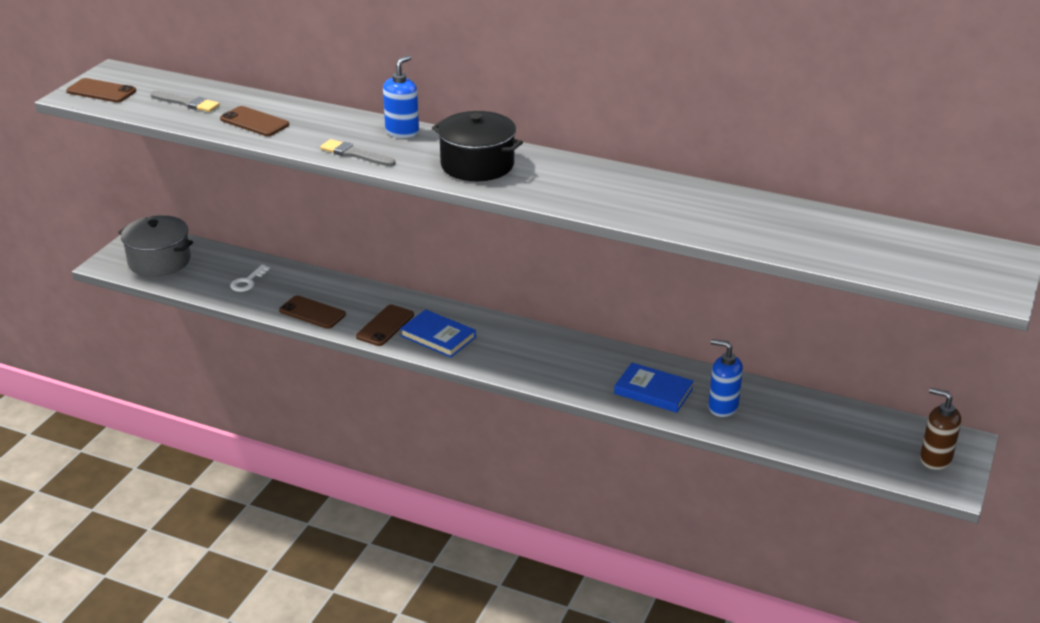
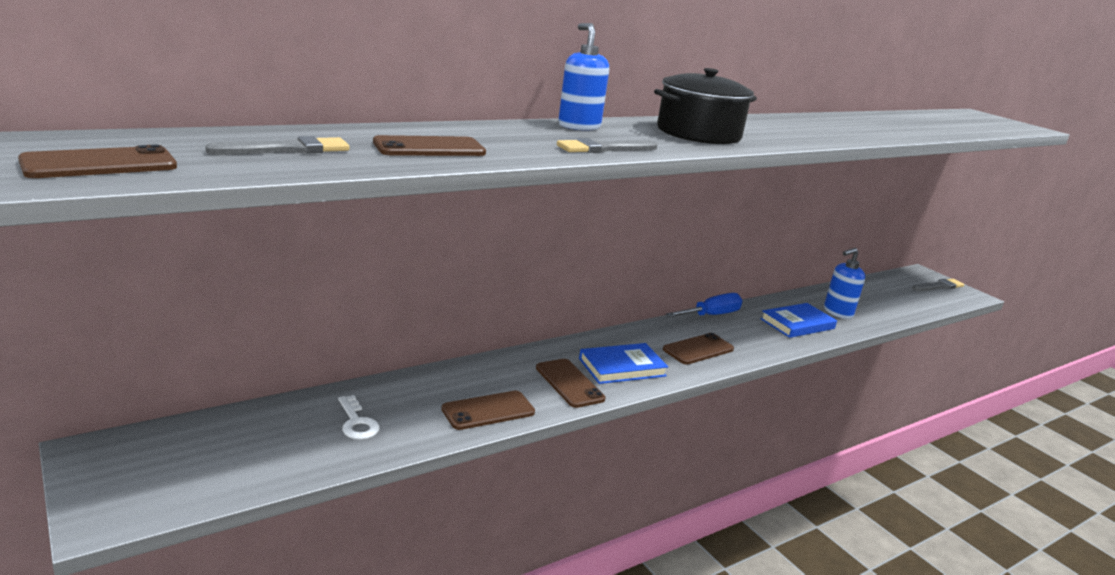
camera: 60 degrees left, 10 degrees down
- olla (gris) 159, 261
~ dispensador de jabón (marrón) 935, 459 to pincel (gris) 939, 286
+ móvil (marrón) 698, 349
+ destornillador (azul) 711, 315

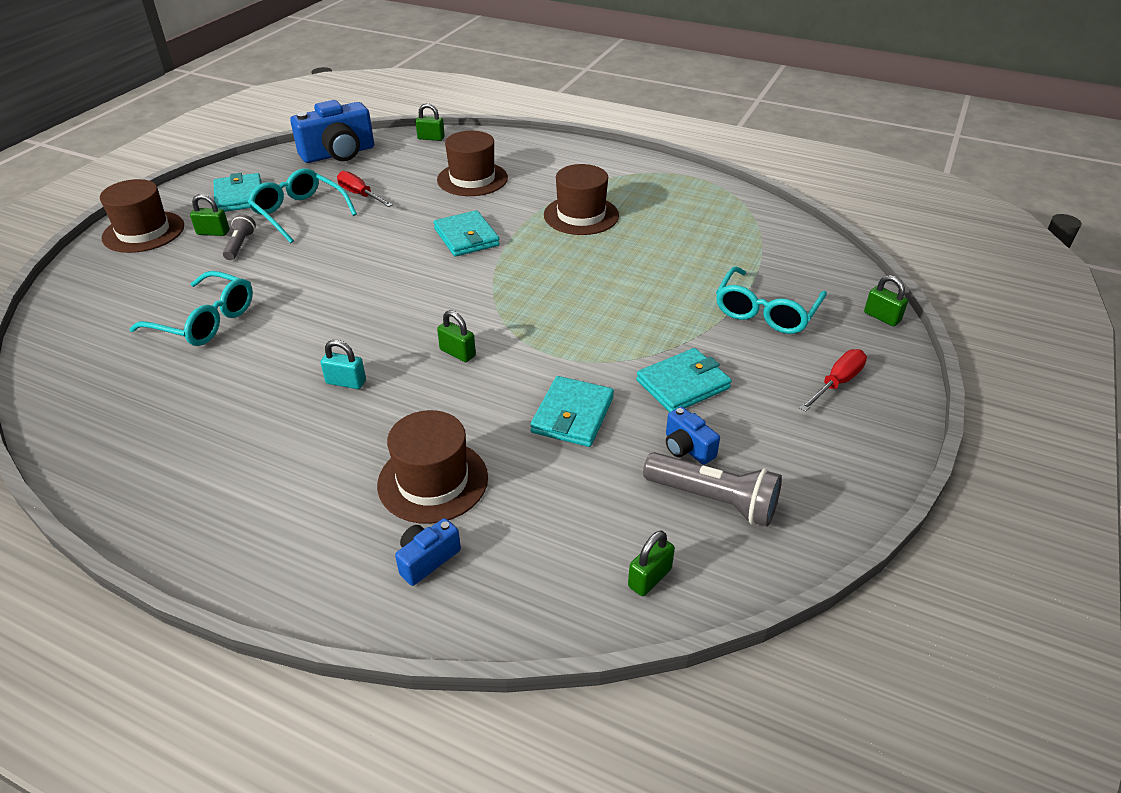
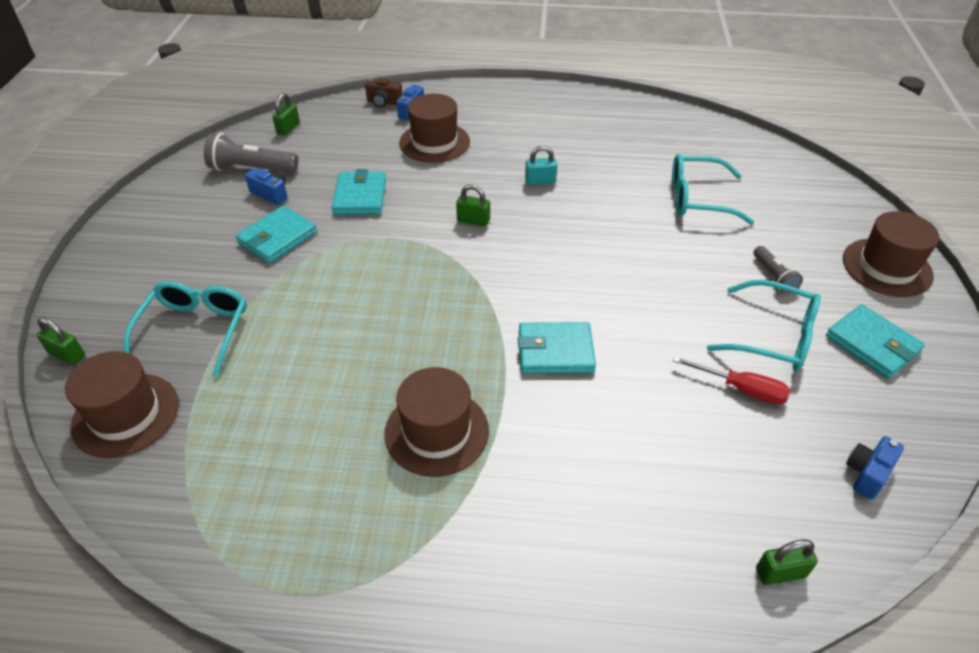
camera: 160 degrees right, 5 degrees up
- candado (verde) 213, 232
~ cámara (azul) 338, 154 = 867, 473 x0.49
~ cartera (turquesa) 466, 237 = 555, 351 45 degrees counterclockwise
~ sombrero (marrón) 472, 179 to 126, 415
- destornillador (rojo) 837, 383
+ cámara (marrón) 384, 102

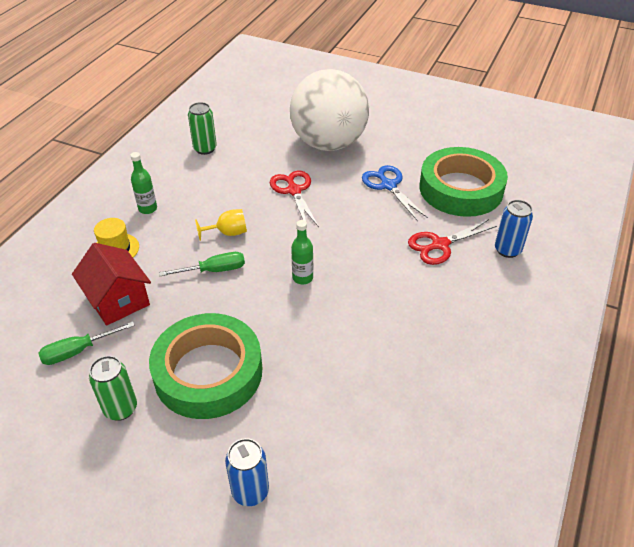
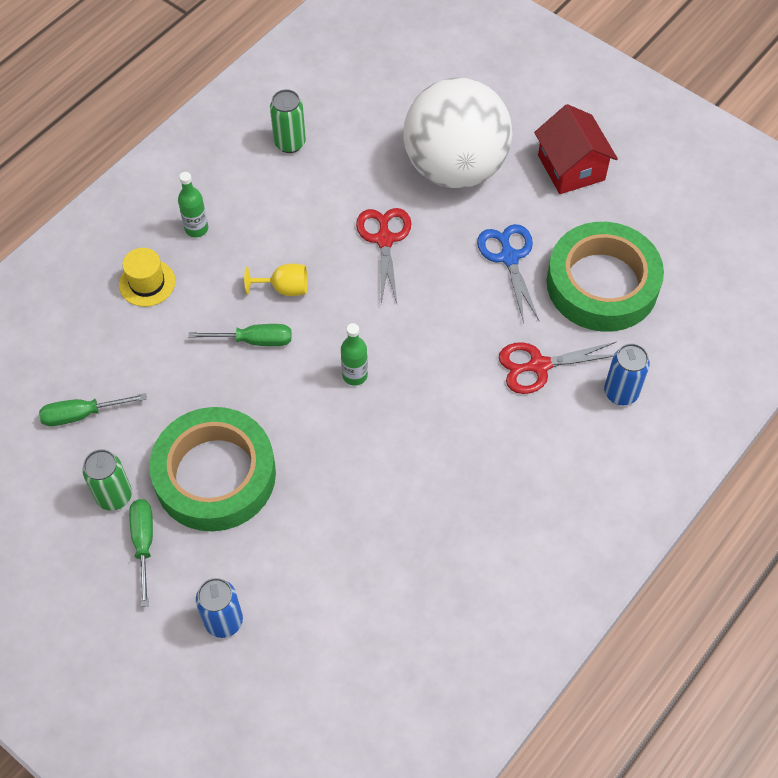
camera: 15 degrees right, 15 degrees up
~ casa (rojo) 118, 300 to 571, 168
+ destornillador (verde) 143, 543

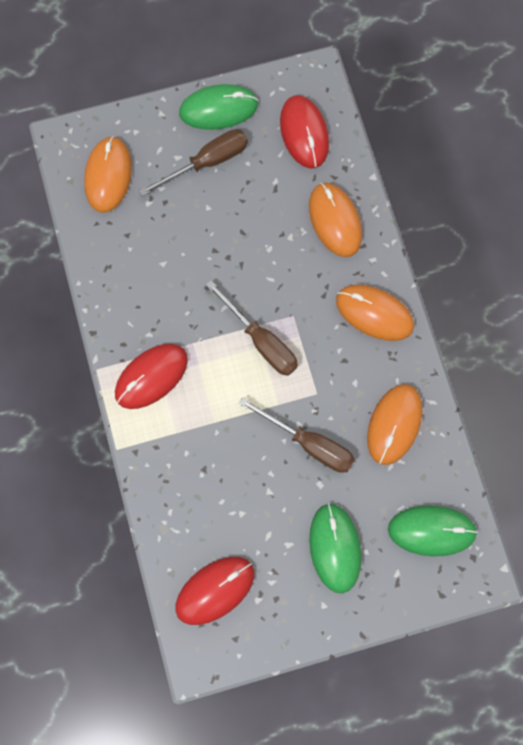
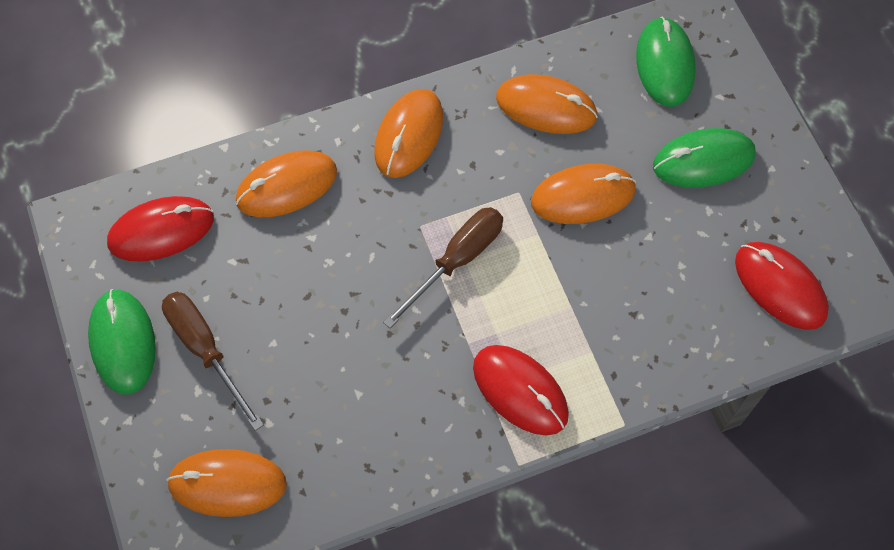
camera: 95 degrees left, 10 degrees down
~ destornillador (marrón) 309, 443 to ratón (naranja) 583, 196

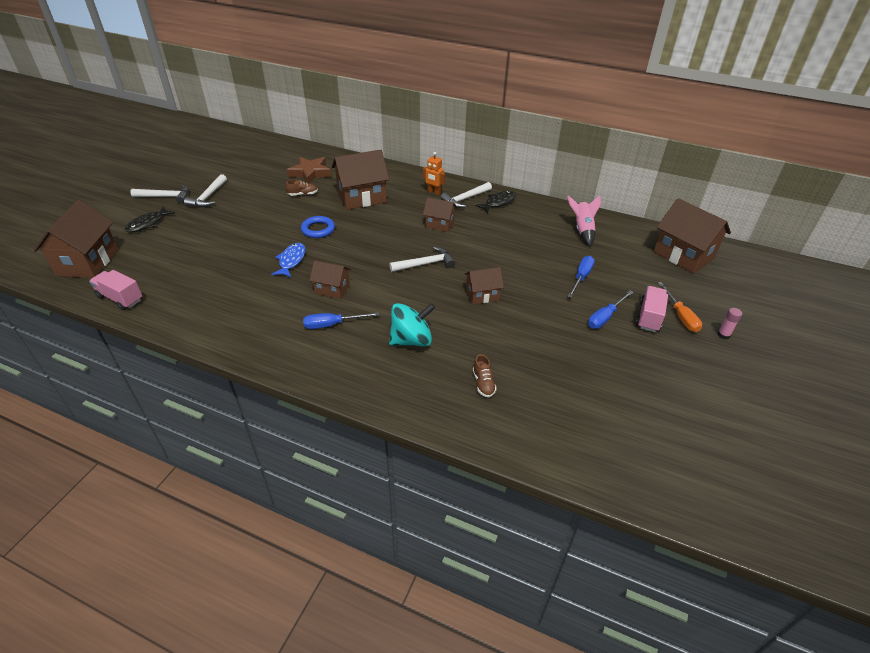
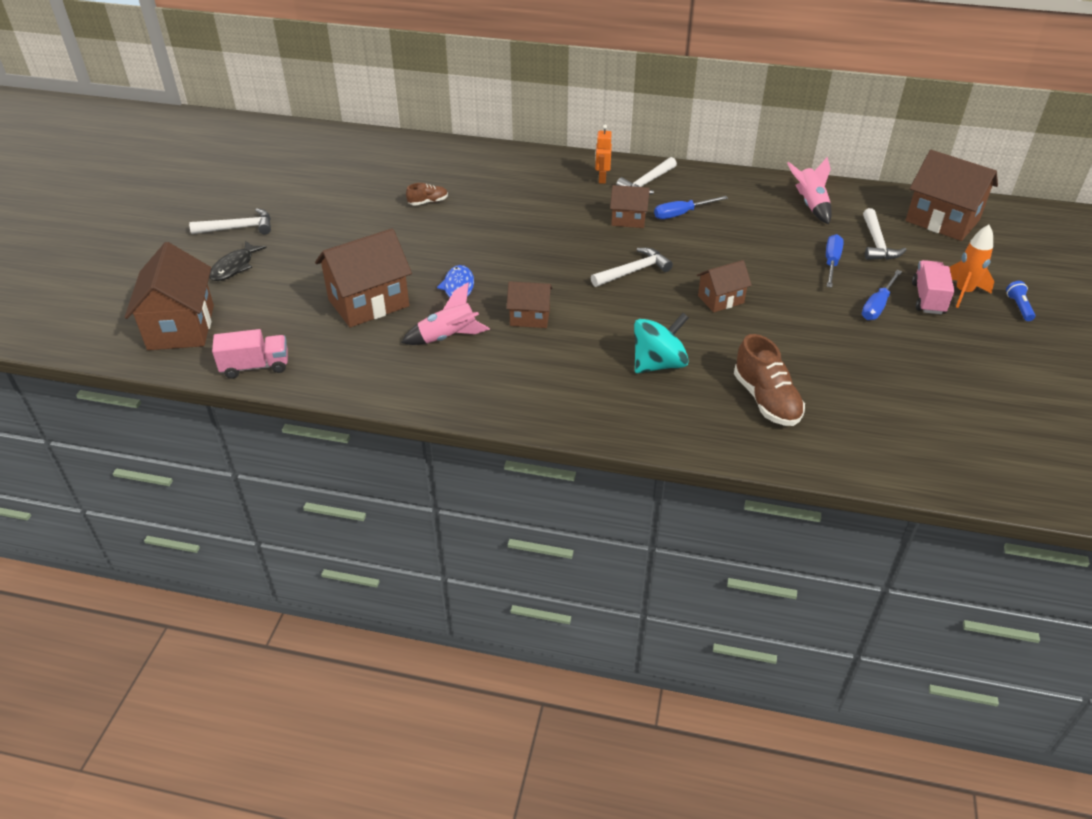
camera: 10 degrees left, 0 degrees up
~ camión (rosa) 120, 298 = 255, 366 150 degrees clockwise
~ martillo (blanco) 208, 197 to 877, 243
- estrella (marrón) 310, 173
- anillo (azul) 318, 229
~ destornillador (azul) 332, 324 to 681, 214
~ casa (marrón) 362, 197 to 368, 303
~ robot (naranja) 434, 192 = 602, 179 75 degrees clockwise
~ zapato (marrón) 483, 383 = 766, 400 x1.87
- pez (negro) 498, 202
~ destornillador (naranja) 680, 316 to cohete (naranja) 963, 292
~ barra de pegamento (rosa) 723, 335 to lámpara de mano (azul) 1018, 307
+ cohete (rosa) 448, 337

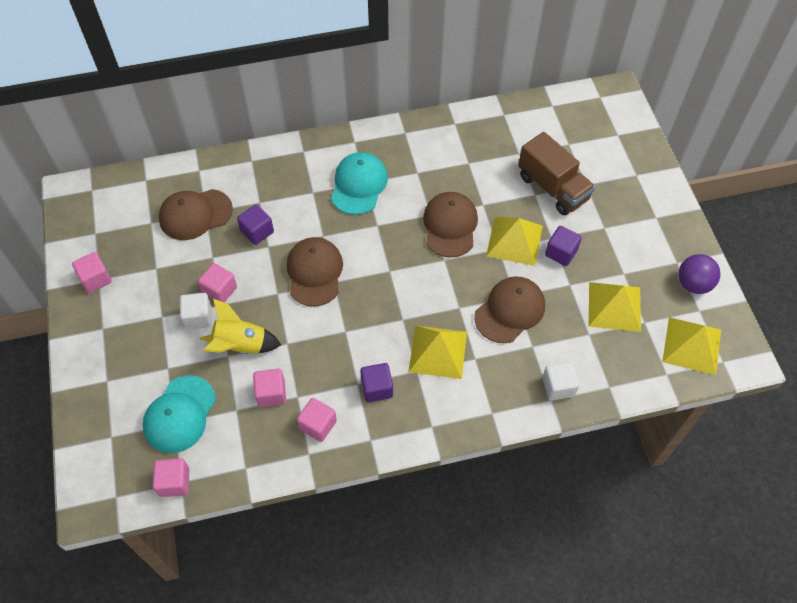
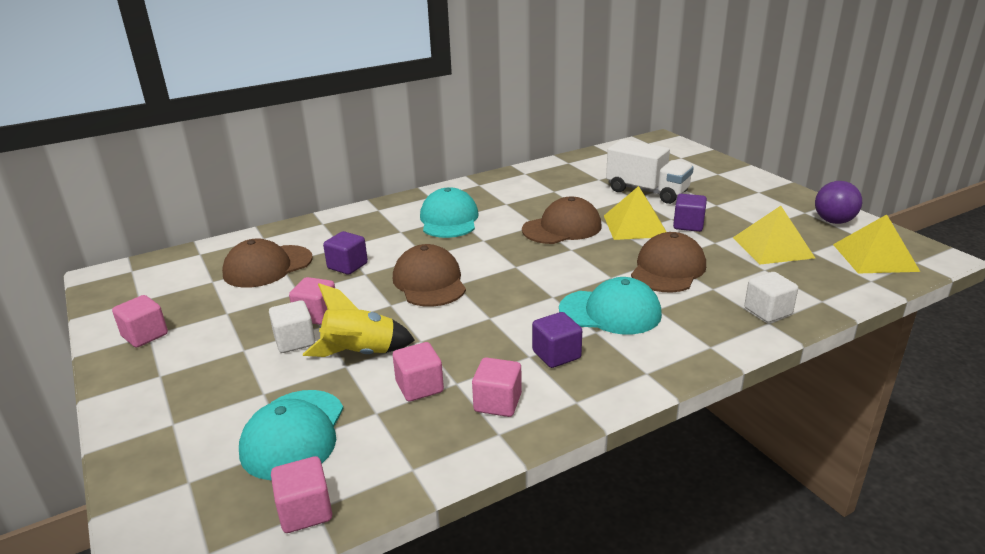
camera: 15 degrees left, 30 degrees down
~ pirámide (amarillo) 438, 351 to gorra (turquesa) 610, 312
~ gorra (marrón) 450, 226 = 562, 228 75 degrees clockwise
~ camión (marrón) 553, 188 to camión (blanco) 647, 191

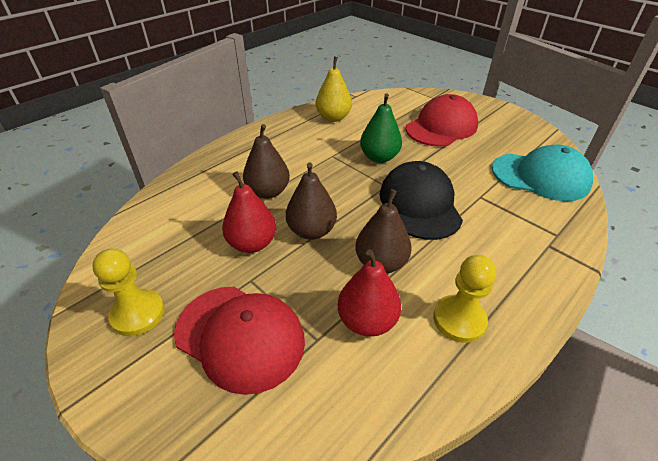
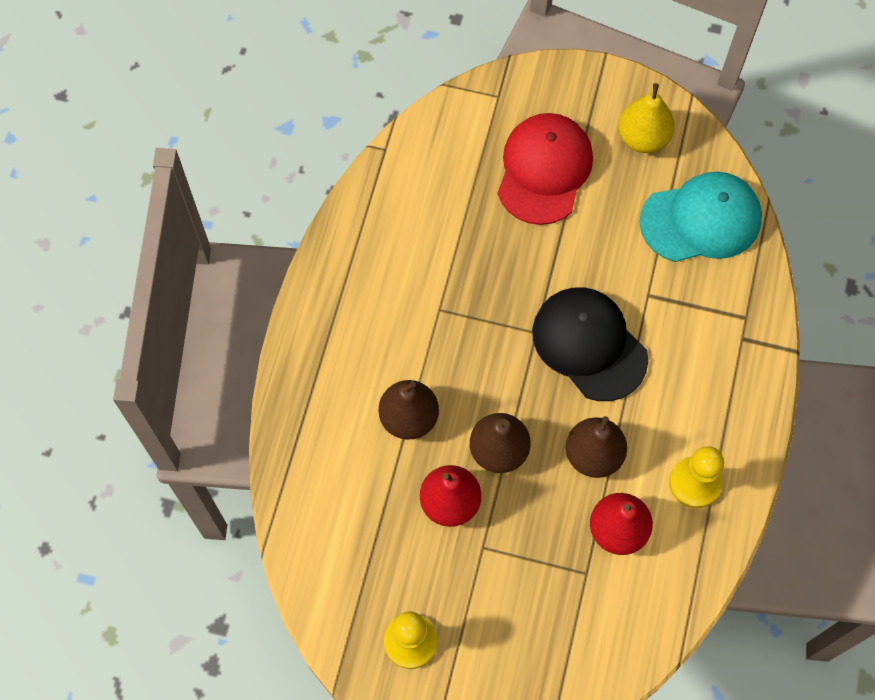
camera: 30 degrees left, 25 degrees up
- gorra (rojo) 240, 336
~ pera (amarillo) 333, 118 to 643, 138
- pera (verde) 379, 157

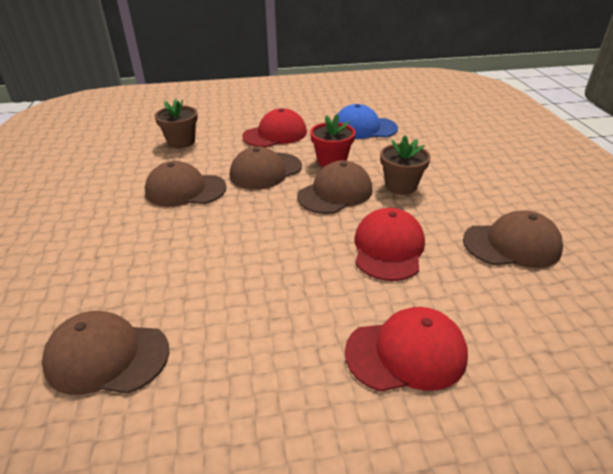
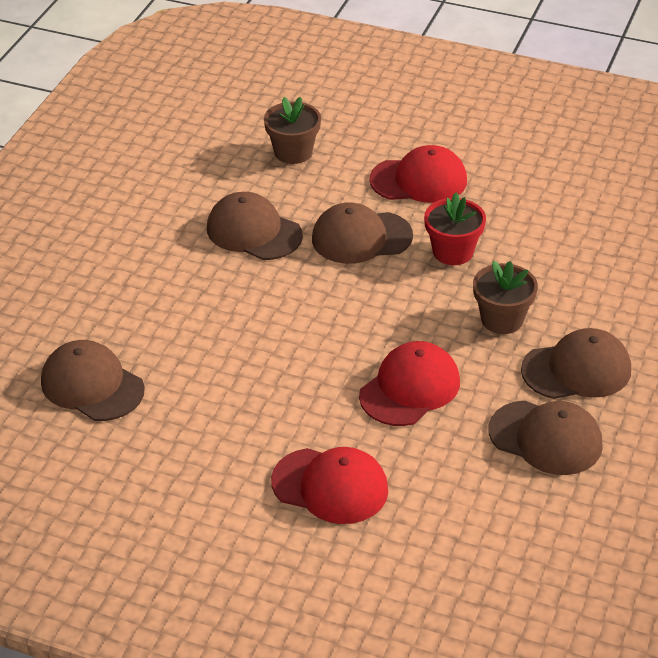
camera: 30 degrees right, 5 degrees up
~ gorra (marrón) 335, 193 to 576, 370
- gorra (azul) 364, 128

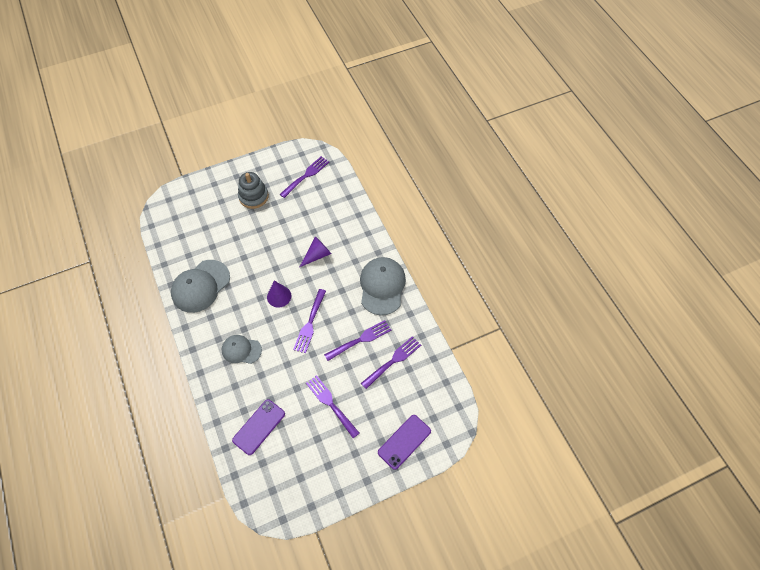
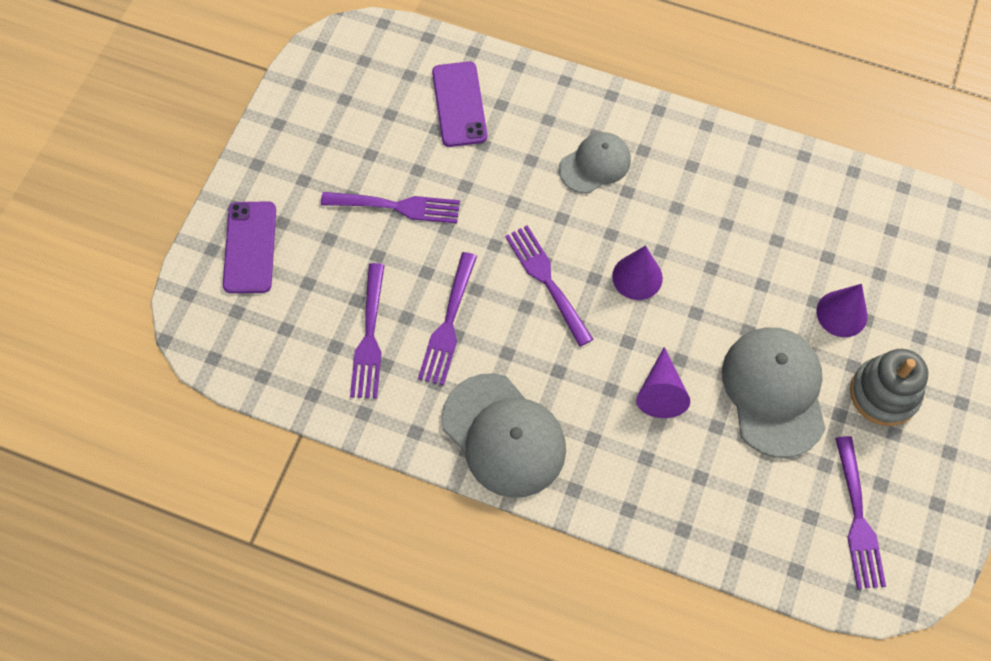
camera: 135 degrees right, 5 degrees up
~ gorra (gris) 200, 286 to 774, 392
+ cono (morado) 842, 313

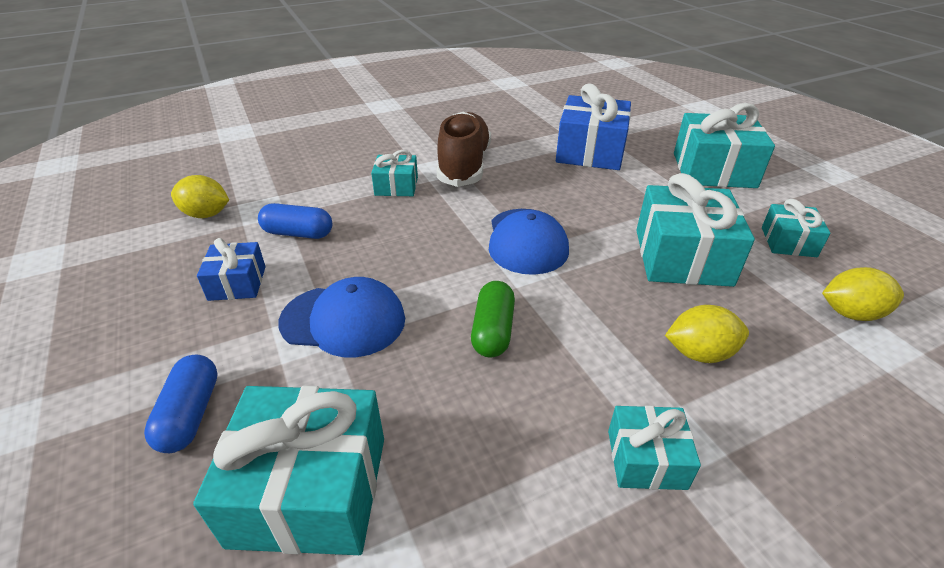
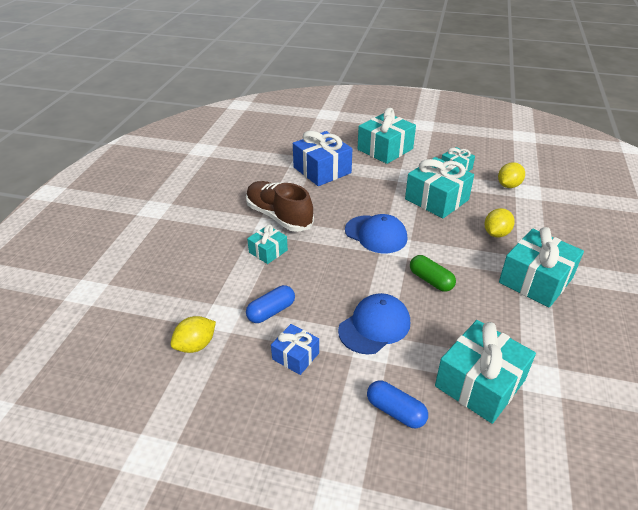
camera: 50 degrees left, 0 degrees up
~ regalo (turquesa) 646, 459 = 535, 280 x1.84

